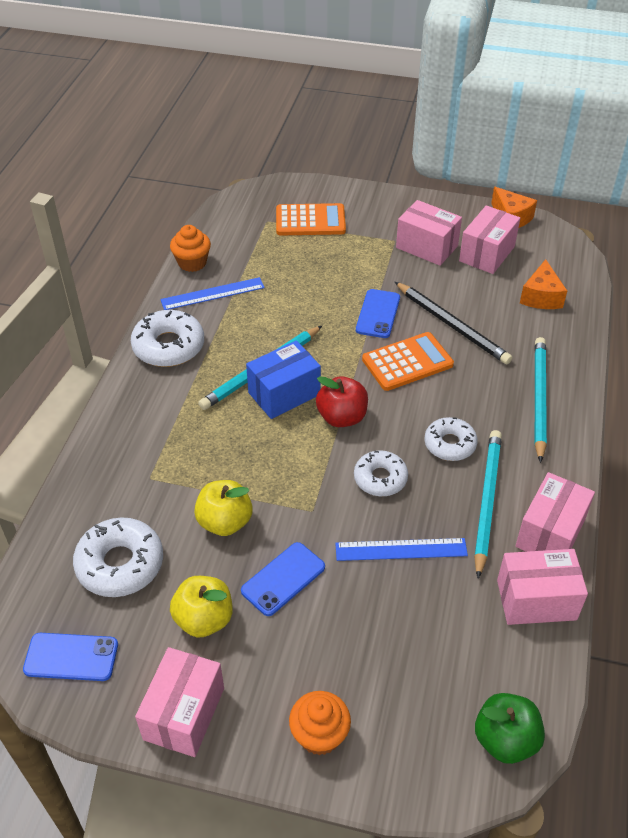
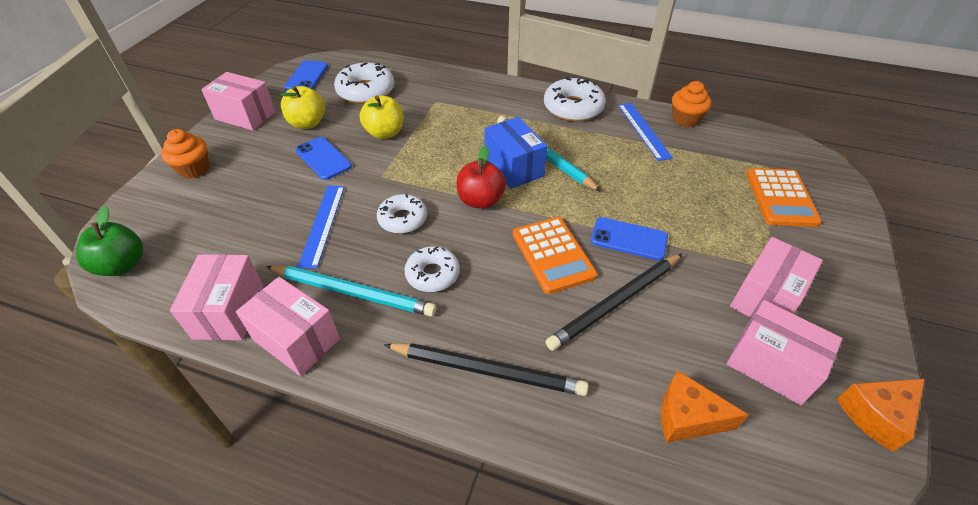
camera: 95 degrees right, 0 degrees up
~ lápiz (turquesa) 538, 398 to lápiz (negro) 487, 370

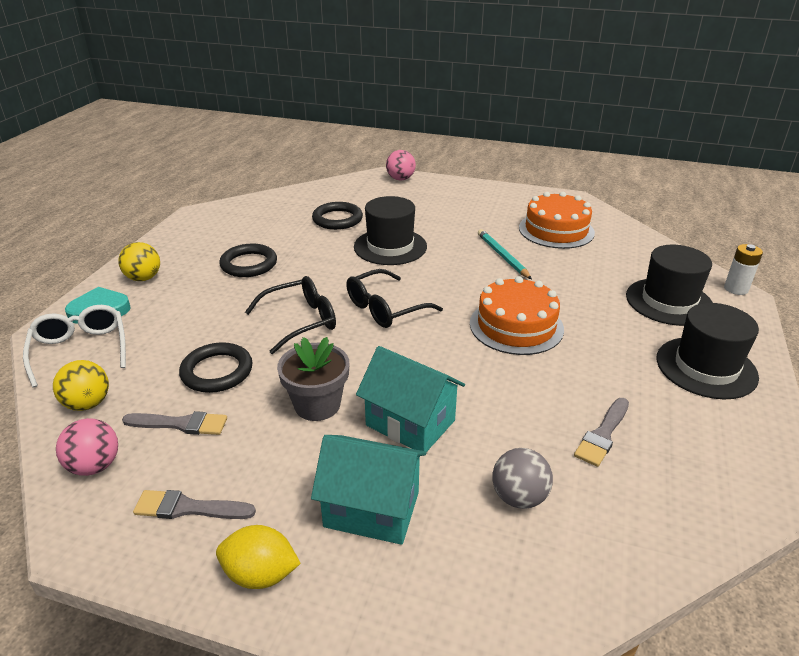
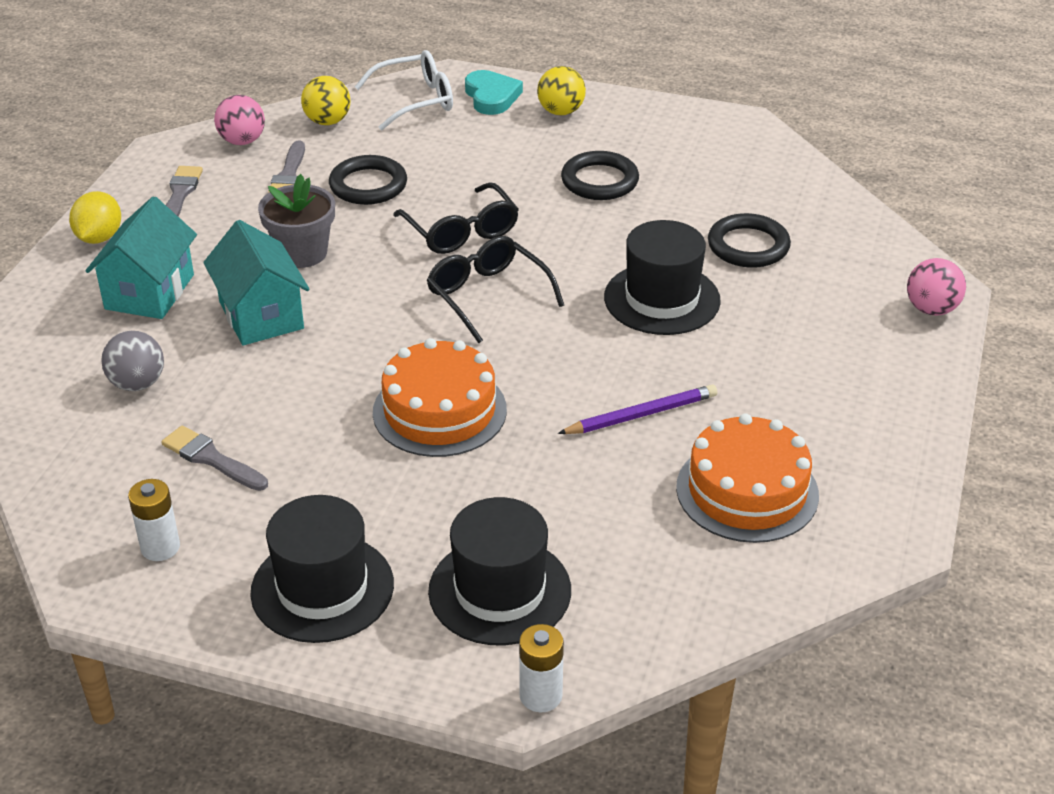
camera: 90 degrees right, 5 degrees up
~ casa (turquesa) 410, 423 = 261, 315 60 degrees counterclockwise
~ lápiz (turquesa) 502, 256 to lápiz (morado) 641, 414
+ pila (blanco) 160, 547

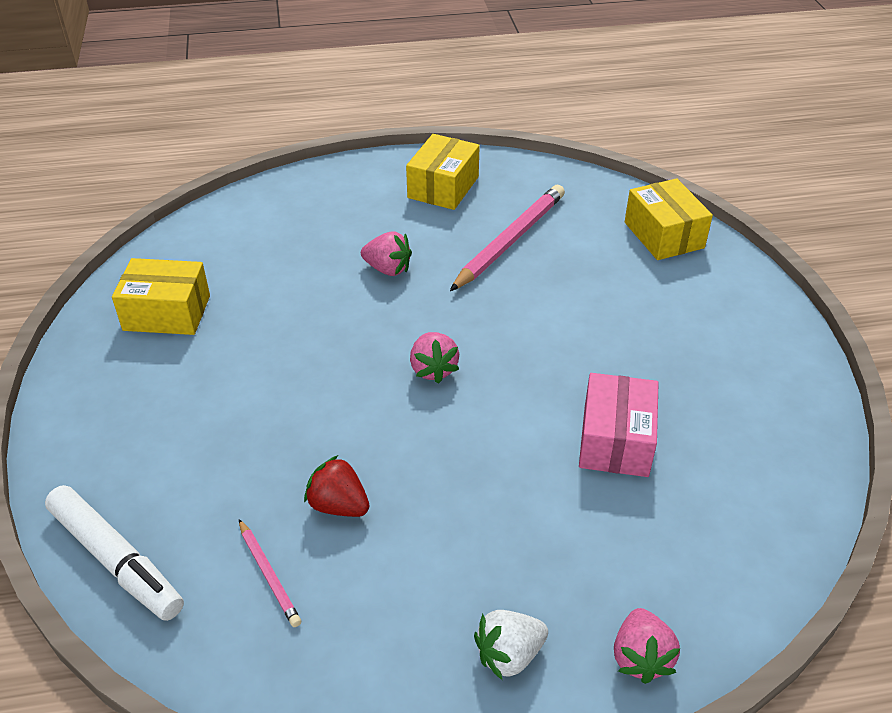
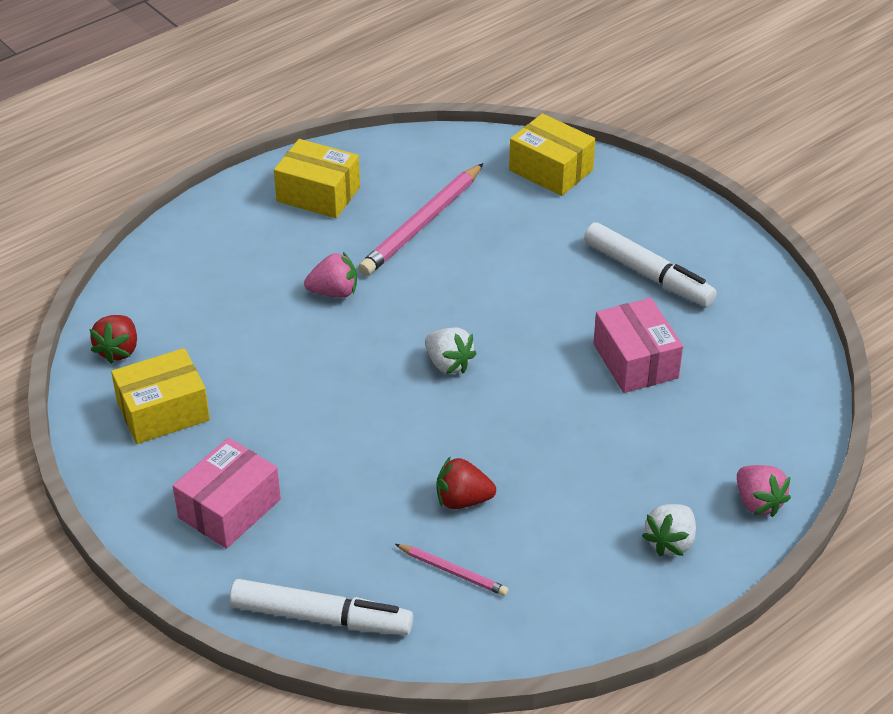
camera: 30 degrees left, 0 degrees up
~ caja (amarillo) 443, 187 = 318, 194 60 degrees counterclockwise
~ fresa (rosa) 433, 369 to fresa (blanco) 448, 364
~ lápiz (rosa) 510, 240 = 422, 224 150 degrees counterclockwise
+ fresa (rojo) 118, 350
+ caja (rosa) 229, 508
+ rotulador (blanco) 648, 274

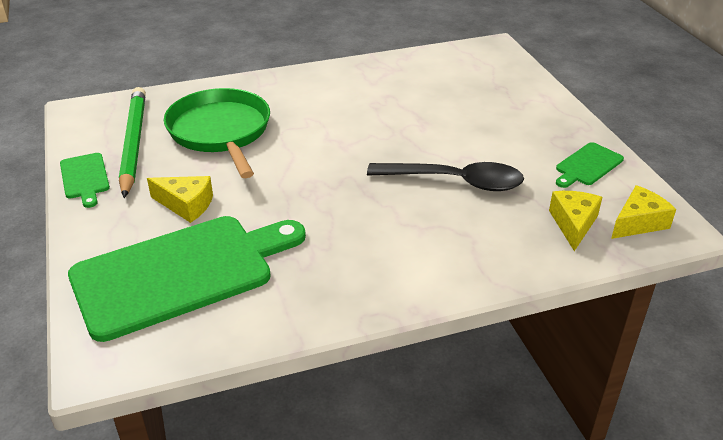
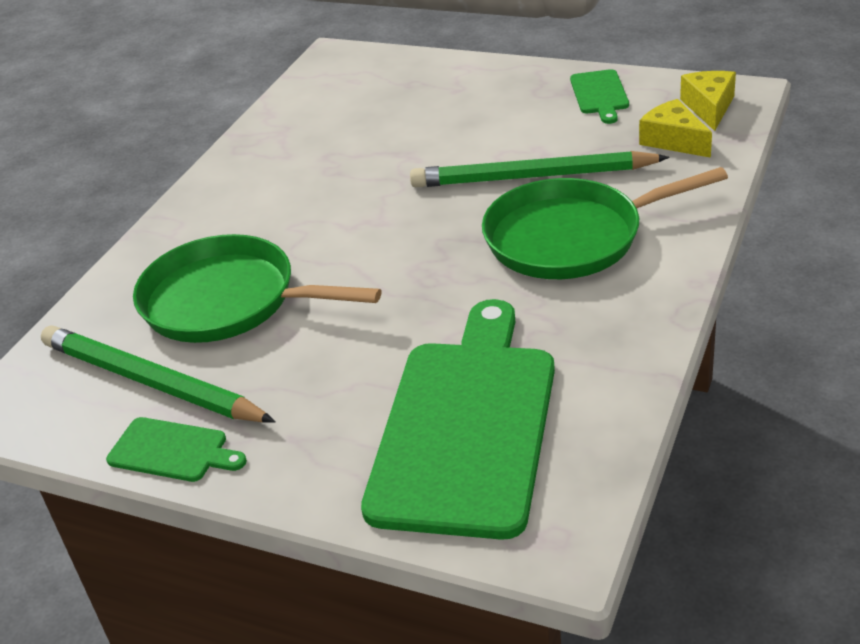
camera: 45 degrees left, 0 degrees up
- queso (amarillo) 186, 205
~ cuchara (negro) 455, 182 to lápiz (verde) 532, 177
+ sartén (verde) 570, 237

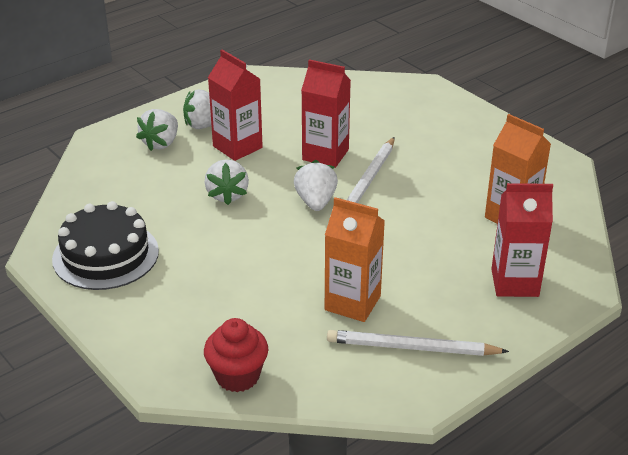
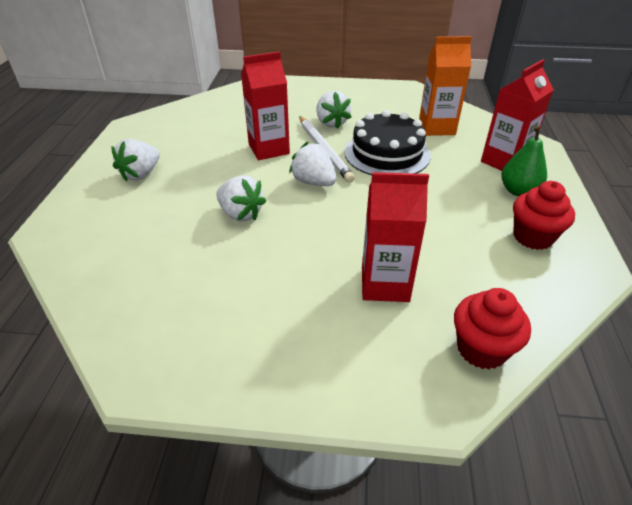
camera: 45 degrees left, 5 degrees up
~ tarta (negro) 105, 255 to 387, 153
~ fresa (blanco) 161, 143 to 331, 123
~ cartón de leche (rojo) 237, 147 to 385, 284
- cartón de leche (naranja) 352, 303
~ lápiz (blanco) 412, 348 to magdalena (rojo) 533, 237
+ pera (verde) 518, 191

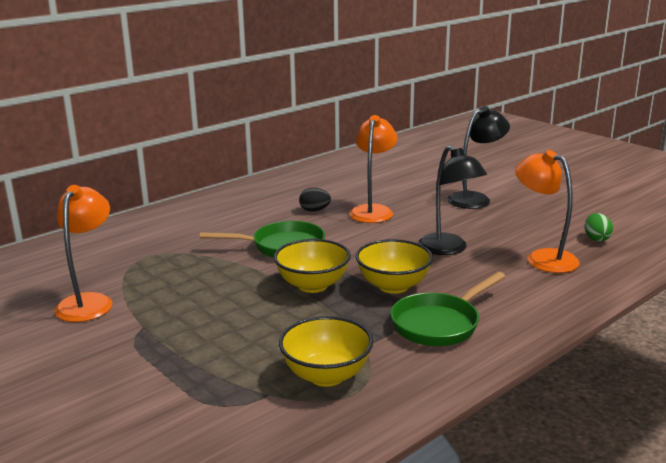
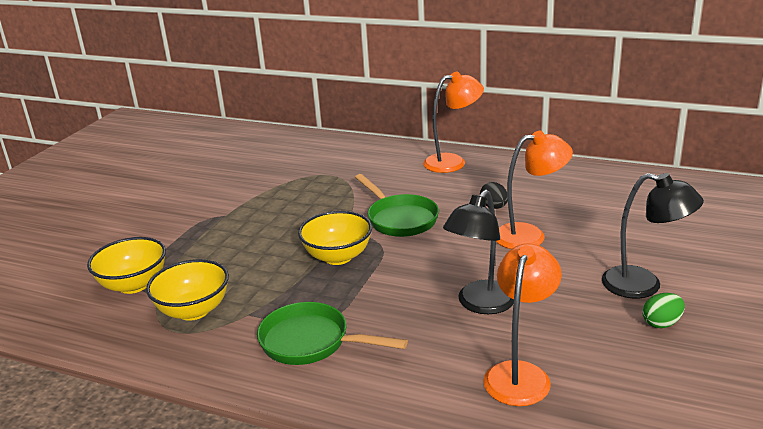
camera: 65 degrees right, 5 degrees up
~ lámpara (naranja) 89, 302 to 453, 162
~ cuenco (amarillo) 393, 286 to 134, 285
~ huevo (verde) 596, 239 to 661, 323

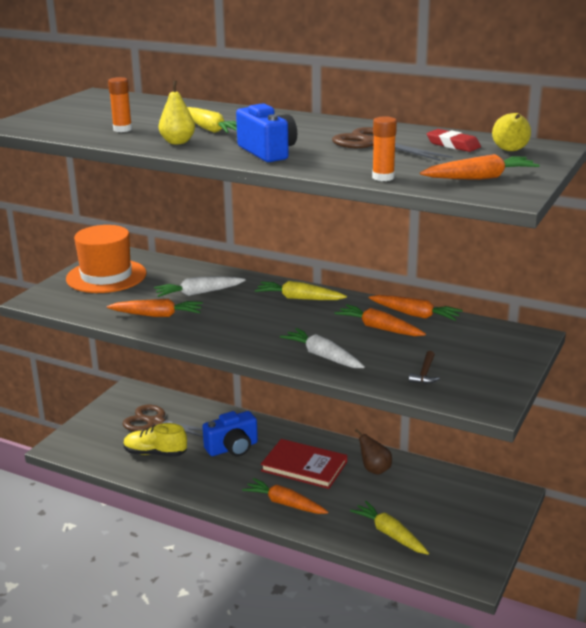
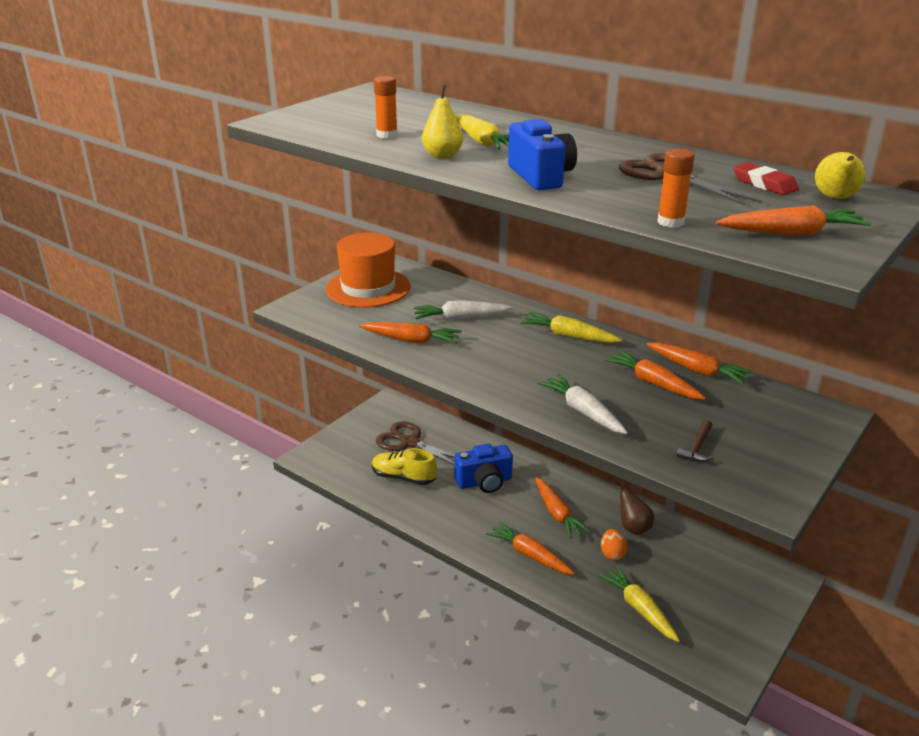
camera: 10 degrees right, 5 degrees up
~ libro (rojo) 304, 466 to zanahoria (naranja) 557, 513
+ huevo (naranja) 612, 554

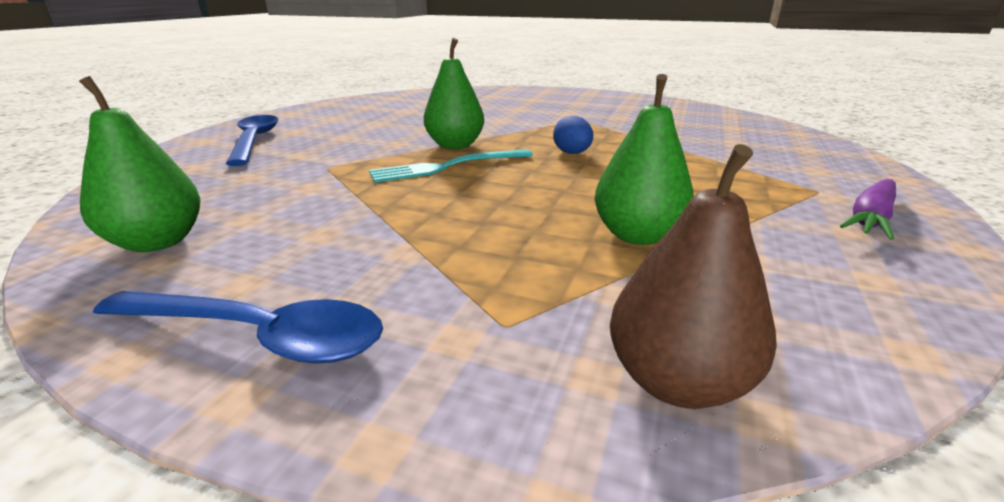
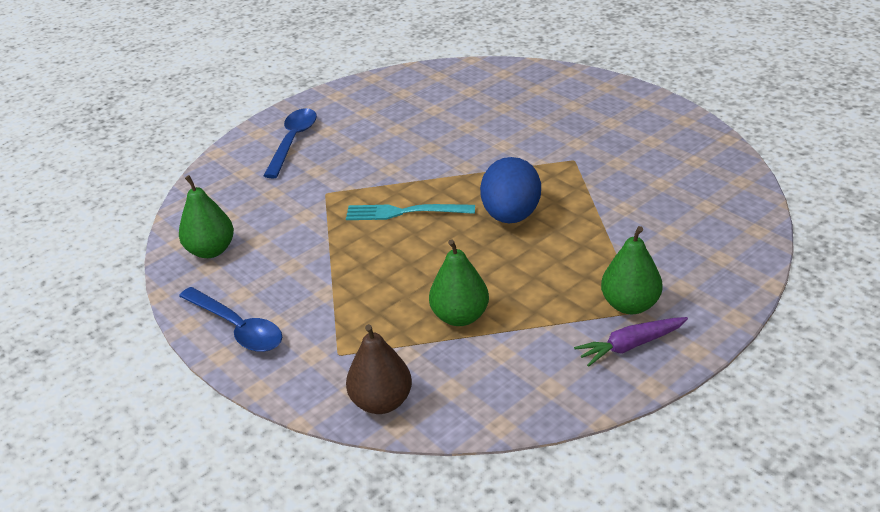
camera: 30 degrees right, 10 degrees up
~ pera (verde) 455, 146 to 630, 305
~ huevo (azul) 572, 153 = 511, 216 x1.93

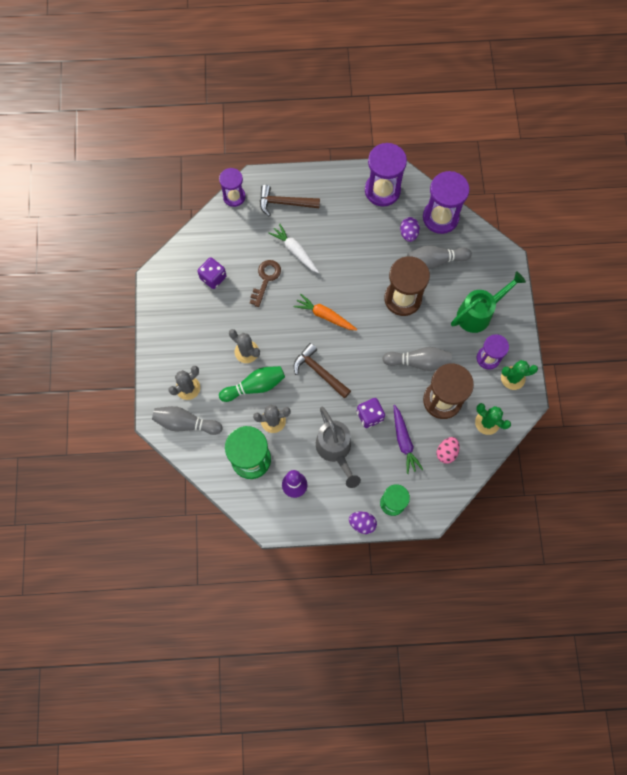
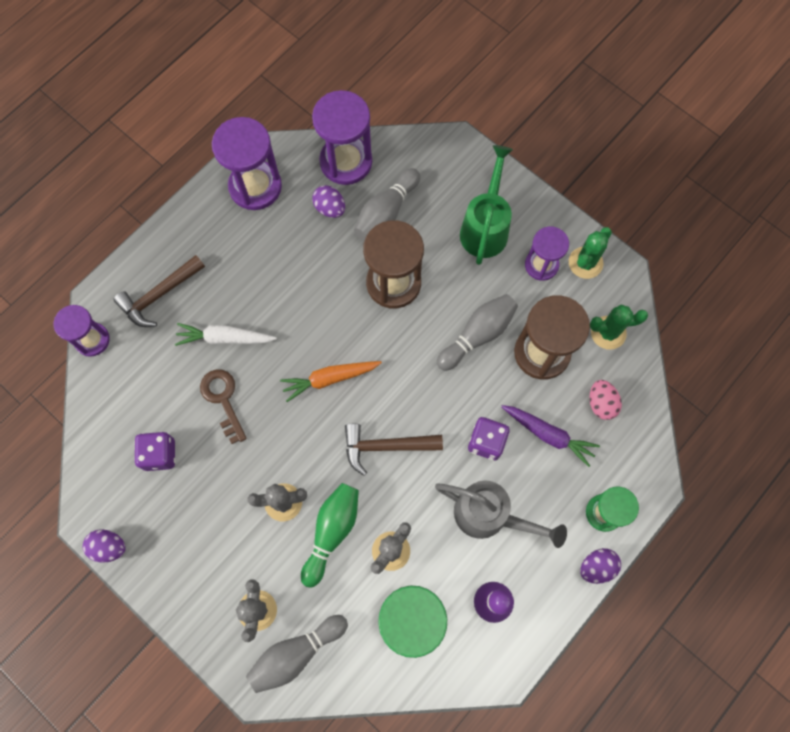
camera: 45 degrees left, 0 degrees up
+ huevo (morado) 109, 547

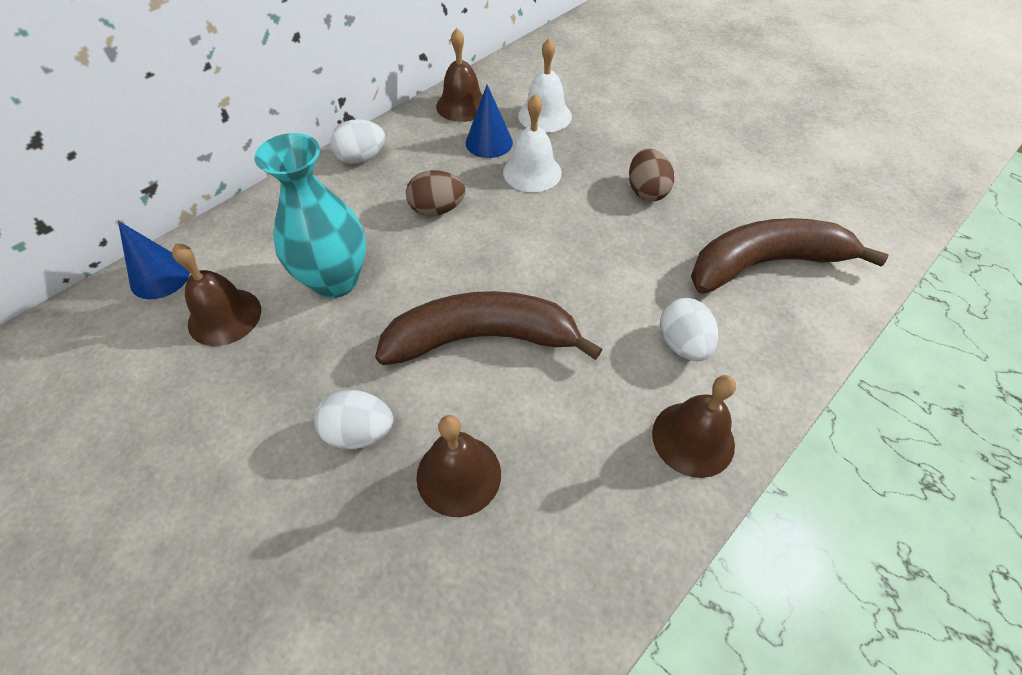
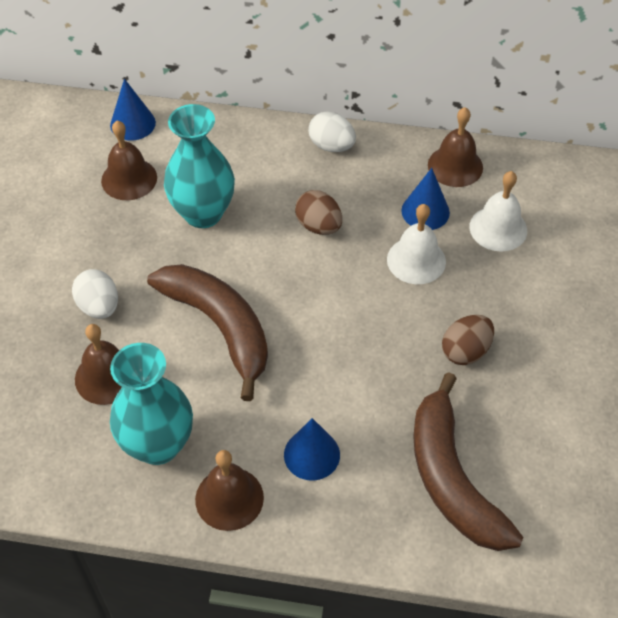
camera: 55 degrees right, 0 degrees up
~ huevo (blanco) 683, 344 to cono (azul) 311, 454
~ plátano (marrón) 765, 263 = 451, 477 150 degrees counterclockwise
+ florero (turquesa) 158, 445

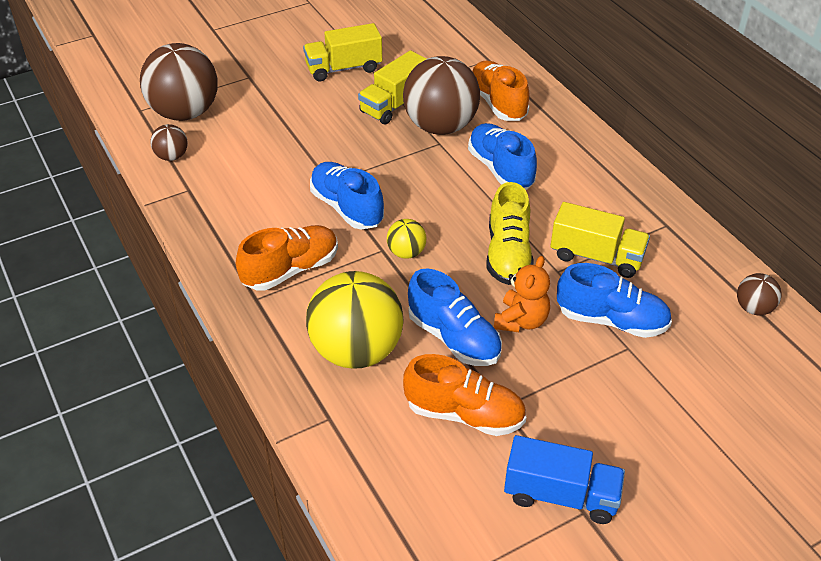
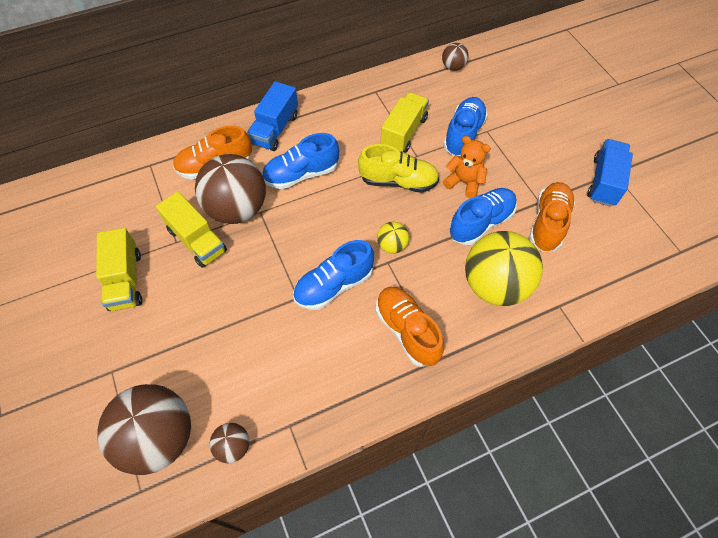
camera: 85 degrees left, 15 degrees up
+ camión (azul) 275, 129

